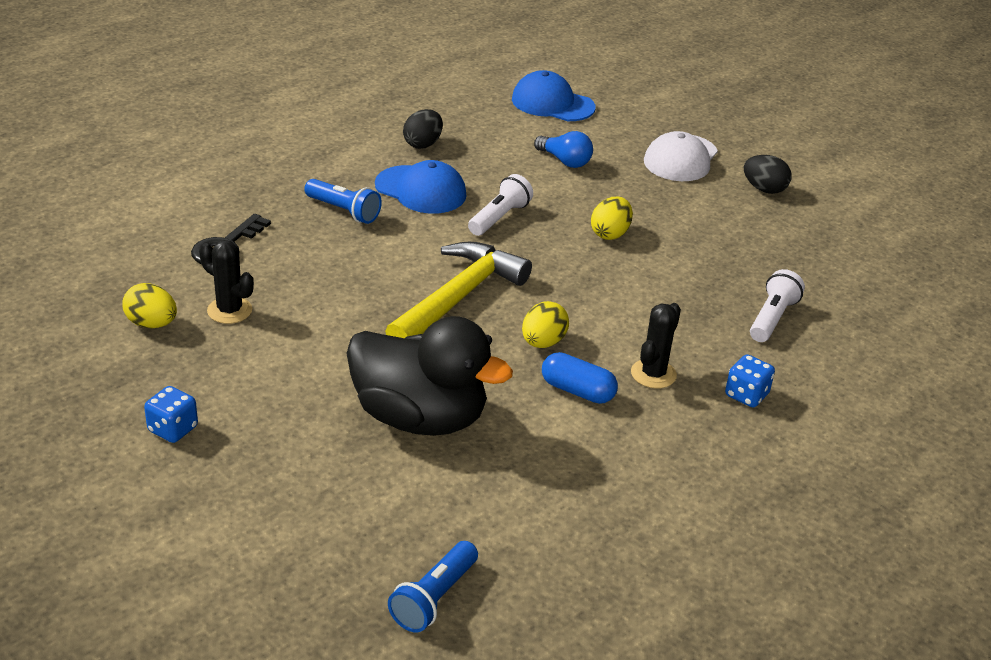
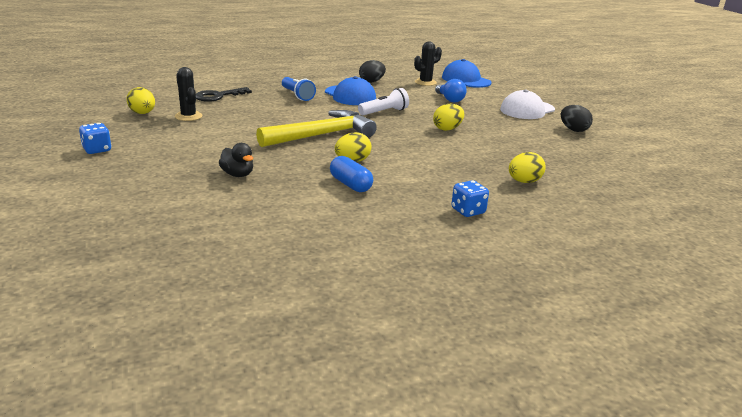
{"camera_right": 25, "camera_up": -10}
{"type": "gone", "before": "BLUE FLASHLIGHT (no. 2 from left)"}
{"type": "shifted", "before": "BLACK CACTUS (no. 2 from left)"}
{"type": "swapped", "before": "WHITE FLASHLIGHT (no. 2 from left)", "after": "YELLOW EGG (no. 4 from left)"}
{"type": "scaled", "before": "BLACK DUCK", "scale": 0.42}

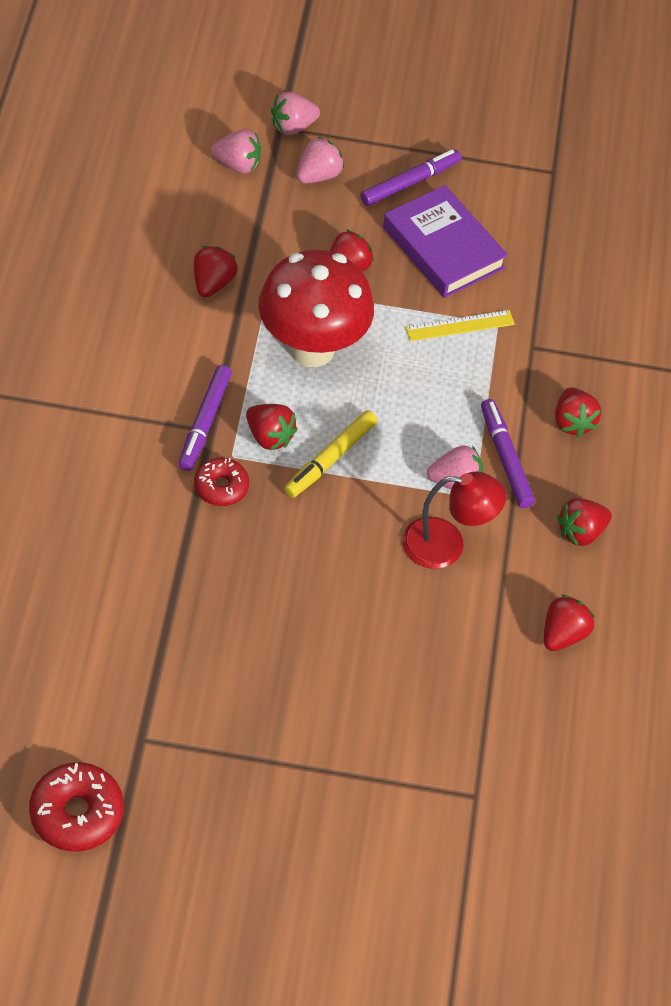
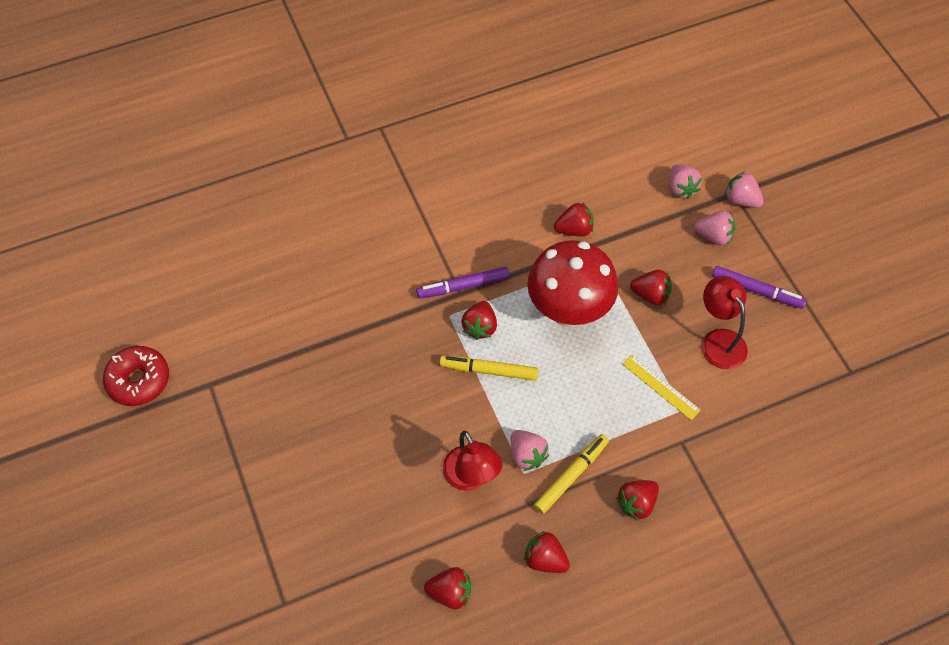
{"camera_right": 65, "camera_up": 5}
{"type": "gone", "before": "RED DONUT (no. 2 from left)"}
{"type": "swapped", "before": "PURPLE BOOK", "after": "RED LAMP (no. 2 from left)"}
{"type": "repainted", "before": "PURPLE MARKER (no. 3 from left)", "after": "YELLOW MARKER (no. 2 from left)"}

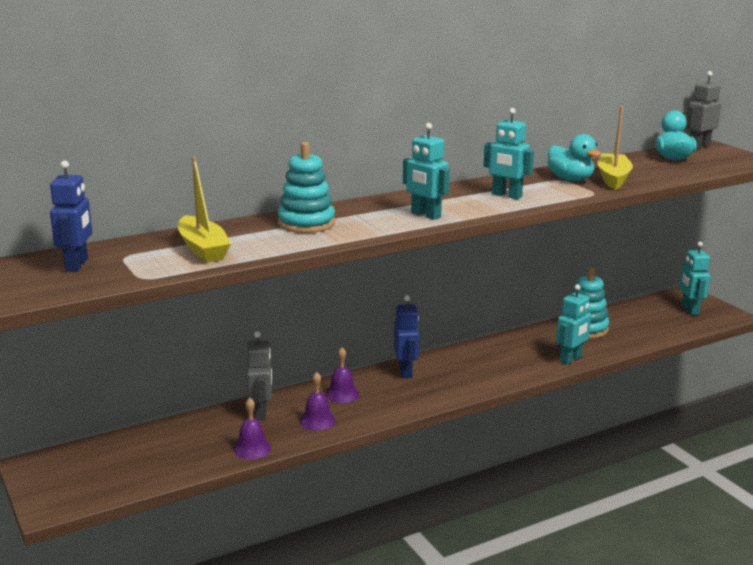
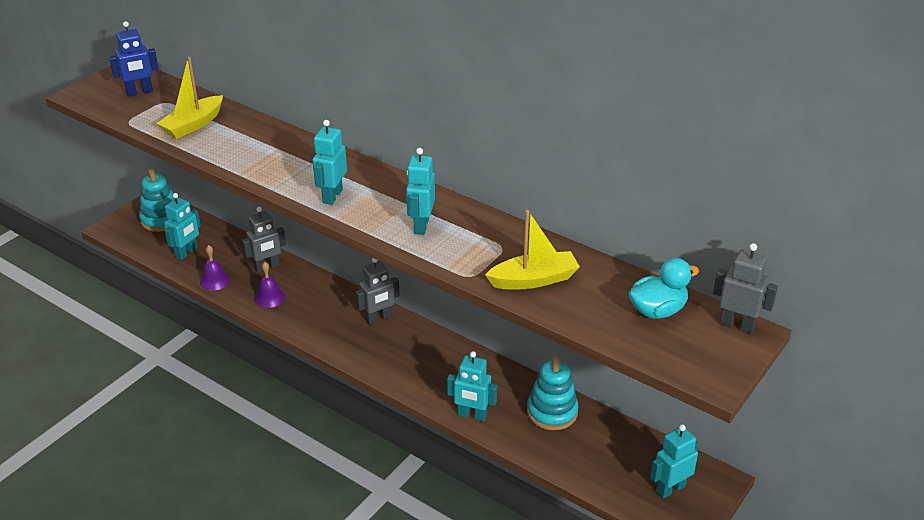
{"camera_right": 65, "camera_up": 15}
{"type": "gone", "before": "PURPLE BELL (no. 3 from left)"}
{"type": "gone", "before": "TURQUOISE DUCK (no. 1 from left)"}
{"type": "new", "after": "TURQUOISE ROBOT (no. 1 from left)"}
{"type": "shifted", "before": "TURQUOISE STACKING TOY (no. 1 from left)"}
{"type": "repainted", "before": "BLUE ROBOT (no. 2 from left)", "after": "GREY ROBOT (no. 2 from left)"}

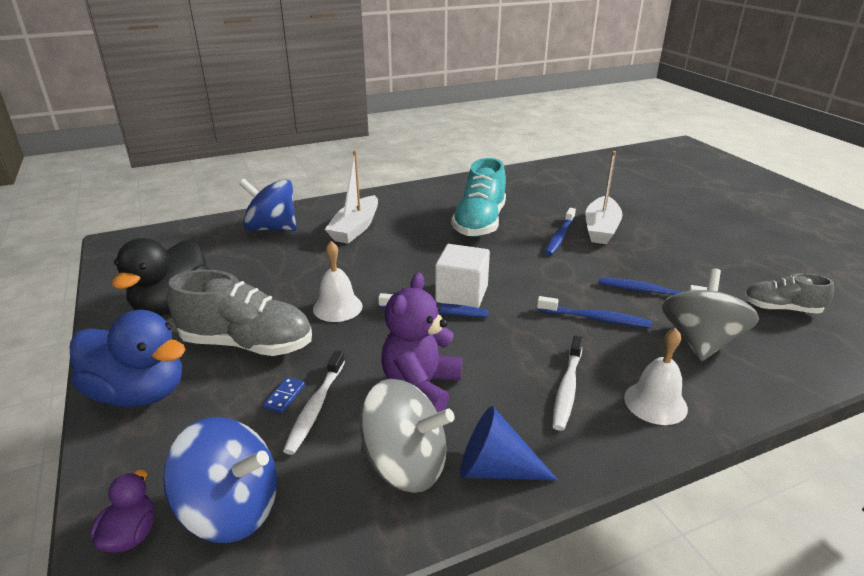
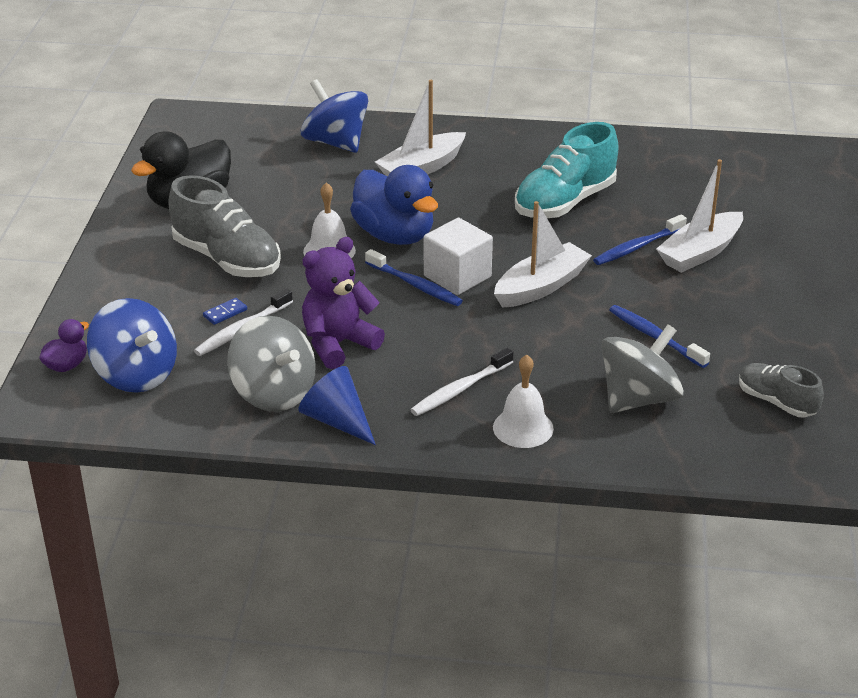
{"camera_right": 30, "camera_up": 5}
{"type": "gone", "before": "BLUE TOOTHBRUSH (no. 3 from left)"}
{"type": "new", "after": "WHITE BOAT (no. 2 from left)"}
{"type": "shifted", "before": "BLUE DUCK"}

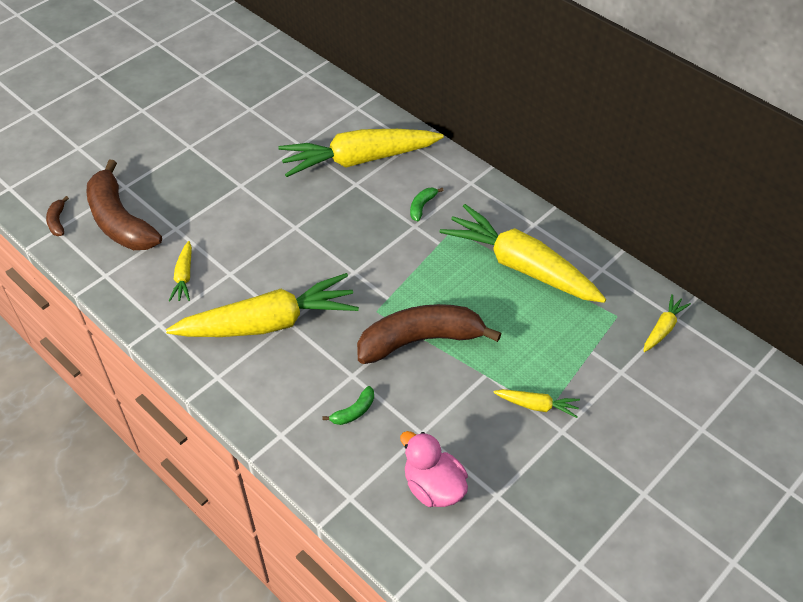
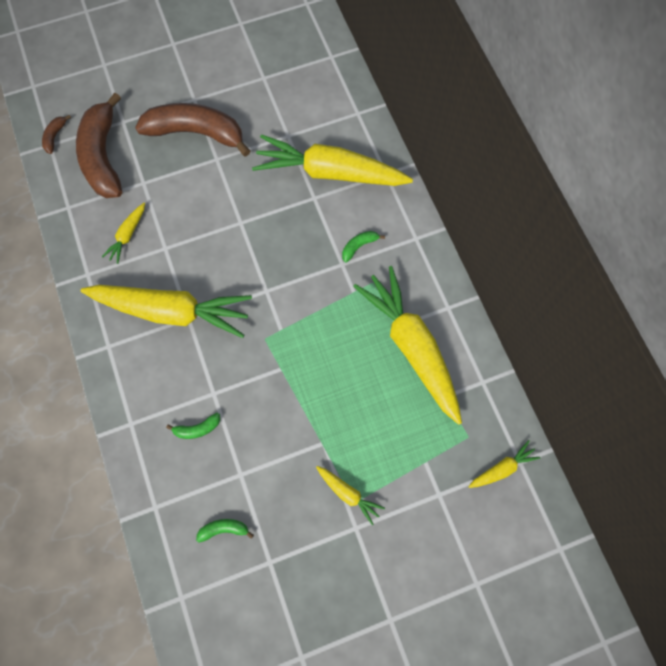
{"camera_right": 25, "camera_up": 20}
{"type": "shifted", "before": "BROWN BANANA (no. 3 from left)"}
{"type": "swapped", "before": "PINK DUCK", "after": "GREEN BANANA (no. 2 from left)"}

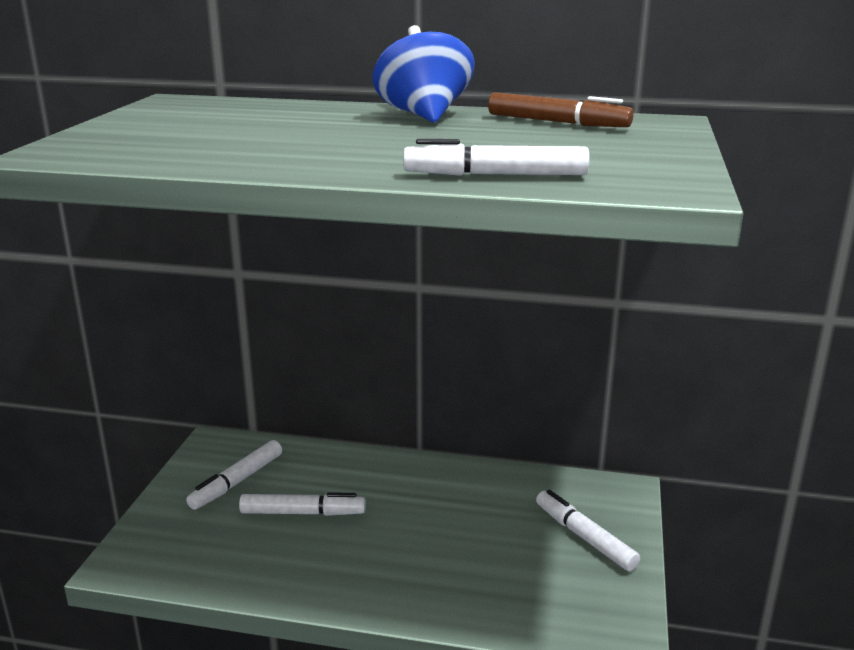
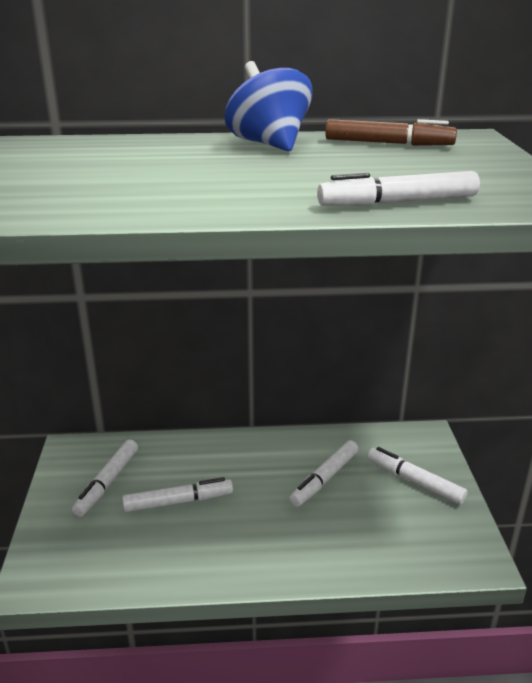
{"camera_right": -15, "camera_up": 5}
{"type": "new", "after": "WHITE MARKER (no. 3 from left)"}

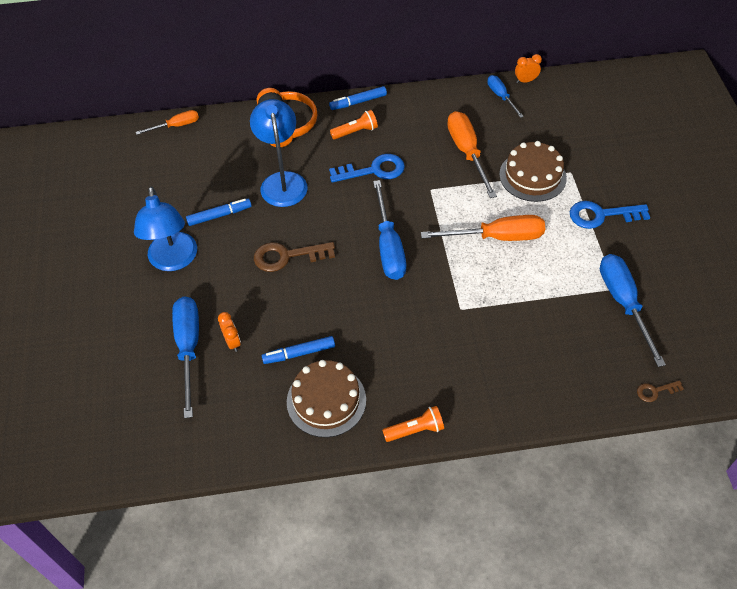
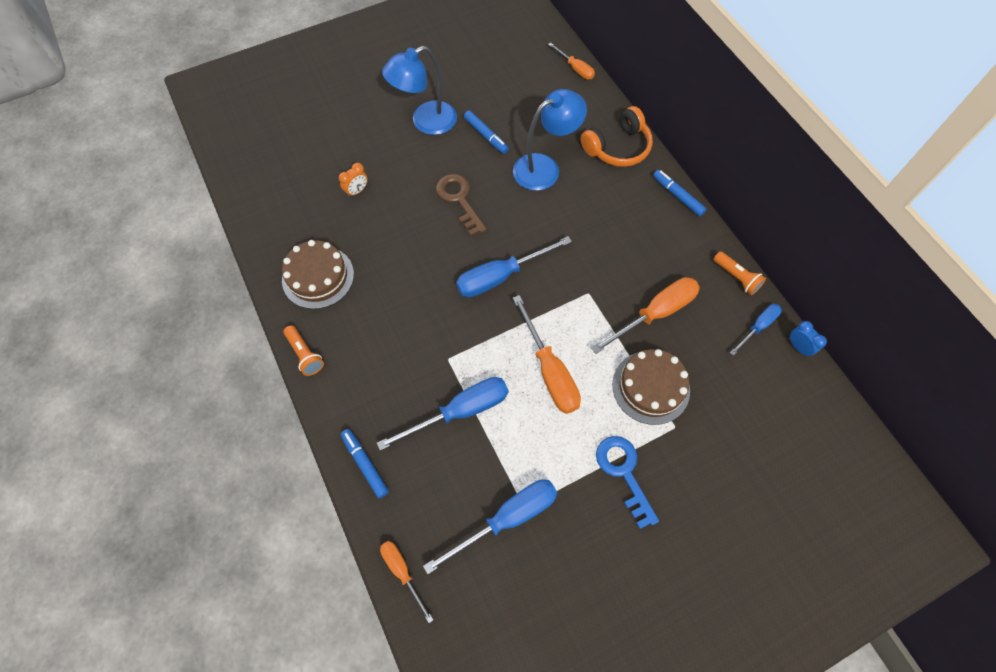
{"camera_right": 70, "camera_up": 10}
{"type": "gone", "before": "BLUE KEY (no. 1 from left)"}
{"type": "shifted", "before": "BLUE SCREWDRIVER (no. 1 from left)"}
{"type": "shifted", "before": "BLUE MARKER (no. 2 from left in the first image)", "after": "BLUE MARKER (no. 1 from left)"}
{"type": "shifted", "before": "ORANGE FLASHLIGHT (no. 1 from left in the first image)", "after": "ORANGE FLASHLIGHT (no. 2 from left)"}
{"type": "swapped", "before": "BROWN KEY (no. 2 from left)", "after": "ORANGE SCREWDRIVER (no. 1 from left)"}
{"type": "repainted", "before": "ORANGE CLOCK (no. 2 from left)", "after": "BLUE CLOCK"}

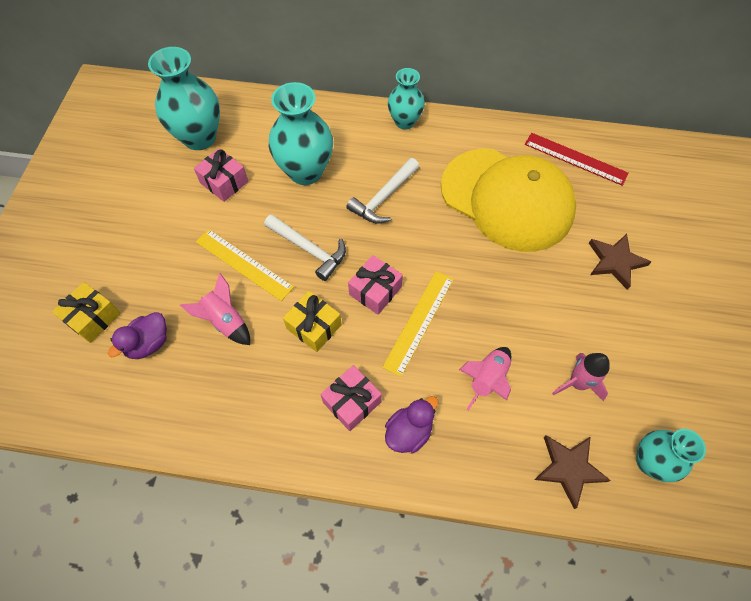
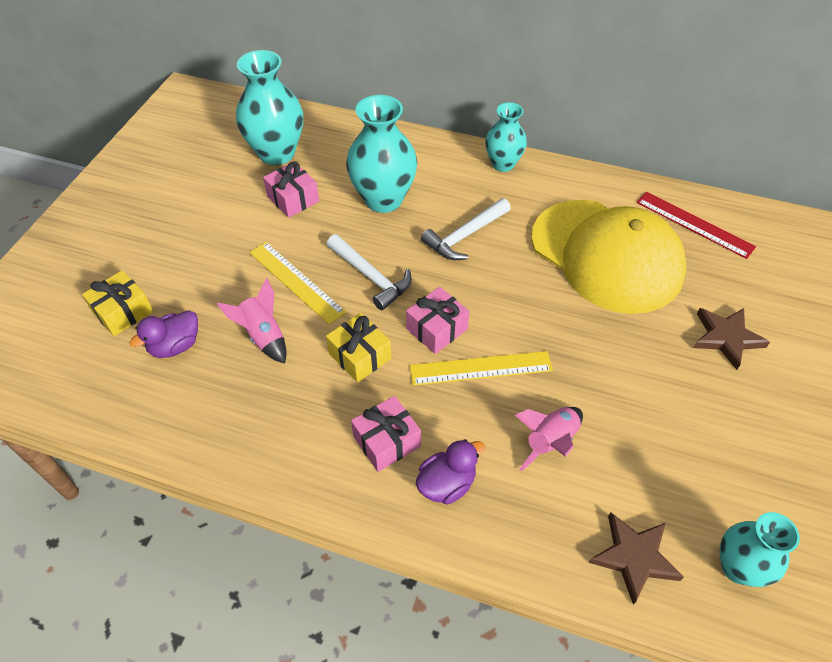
{"camera_right": 10, "camera_up": -10}
{"type": "gone", "before": "PINK ROCKET (no. 3 from left)"}
{"type": "rotated", "before": "YELLOW RULER (no. 2 from left)", "turn": 45}

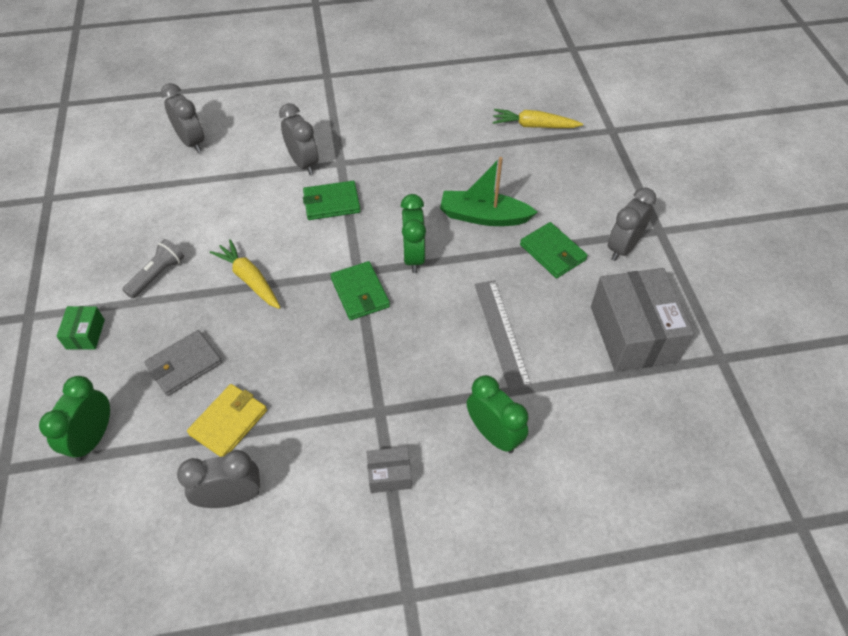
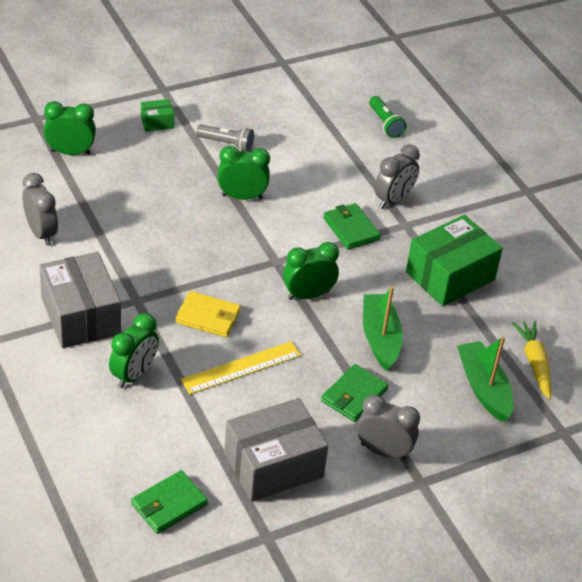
{"camera_right": 70, "camera_up": -10}
{"type": "gone", "before": "GREY WALLET"}
{"type": "new", "after": "GREEN BOX (no. 2 from left)"}
{"type": "new", "after": "GREEN BOAT (no. 2 from left)"}
{"type": "shifted", "before": "YELLOW WALLET"}
{"type": "shifted", "before": "GREEN WALLET (no. 2 from left in the first image)", "after": "GREEN WALLET (no. 1 from left)"}
{"type": "swapped", "before": "GREY CLOCK (no. 1 from left)", "after": "GREEN FLASHLIGHT"}
{"type": "swapped", "before": "YELLOW CARROT (no. 1 from left)", "after": "GREEN CLOCK (no. 3 from left)"}
{"type": "repainted", "before": "GREY RULER", "after": "YELLOW RULER"}
{"type": "scaled", "before": "GREY BOX (no. 1 from left)", "scale": 2.2}

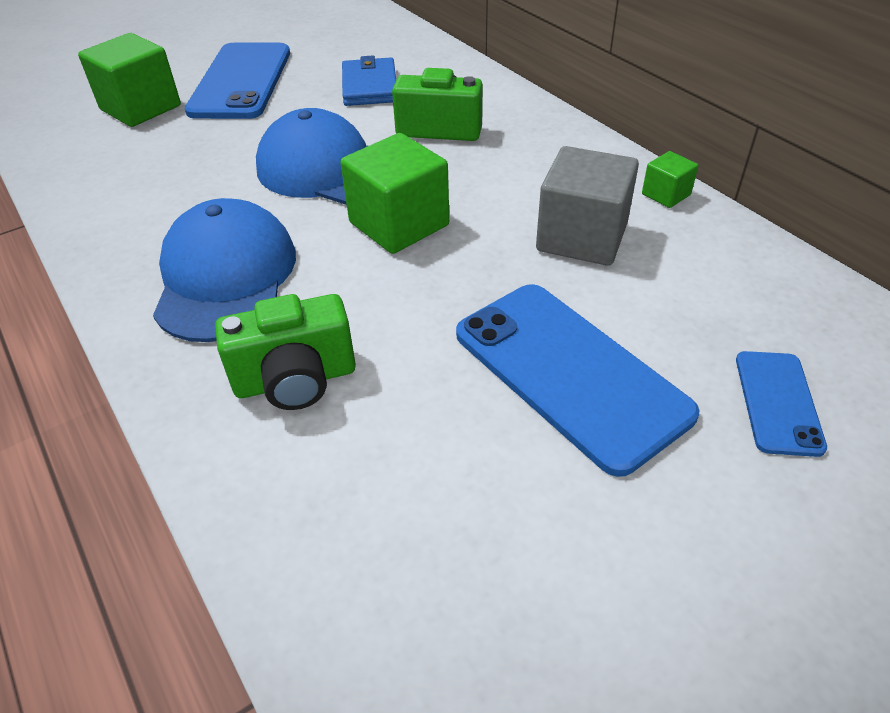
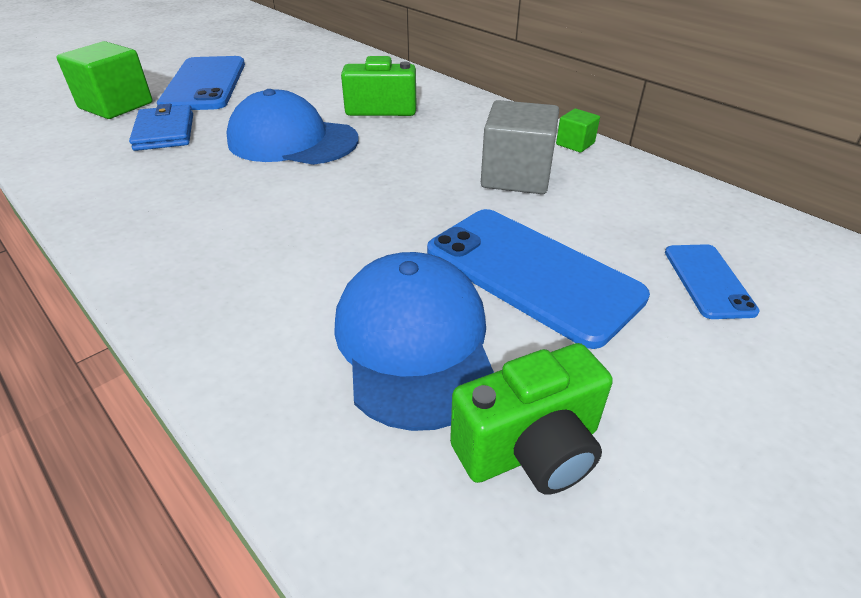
{"camera_right": -10, "camera_up": -5}
{"type": "gone", "before": "GREEN CUBE (no. 2 from left)"}
{"type": "shifted", "before": "BLUE CAP (no. 1 from left in the first image)", "after": "BLUE CAP (no. 2 from left)"}
{"type": "shifted", "before": "GREEN CAMERA (no. 1 from left in the first image)", "after": "GREEN CAMERA (no. 2 from left)"}
{"type": "shifted", "before": "BLUE WALLET"}

